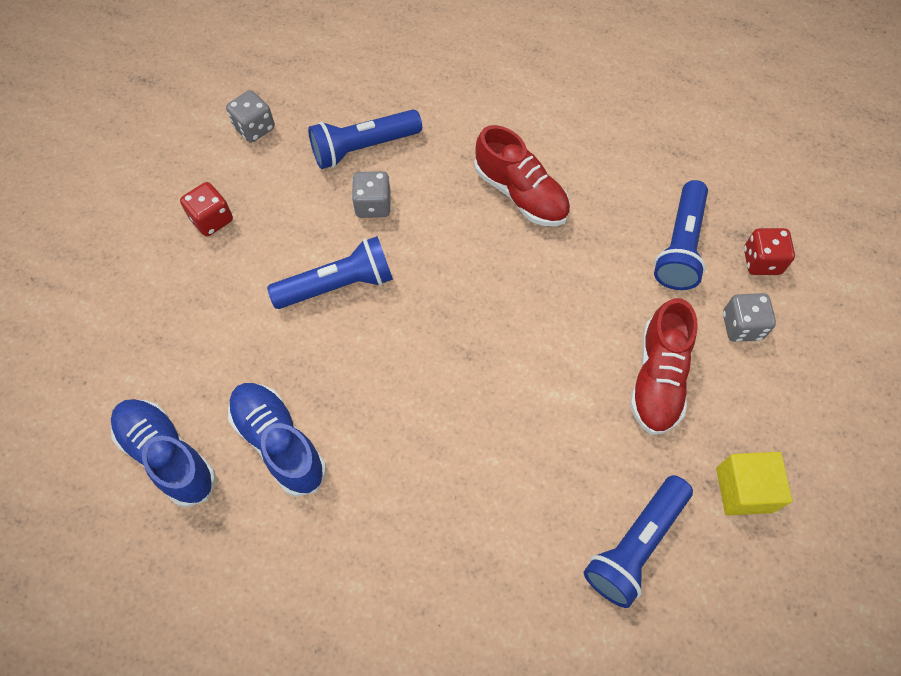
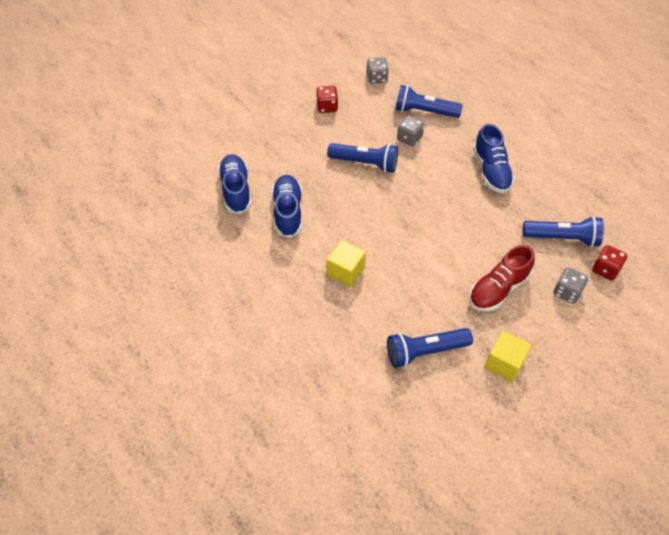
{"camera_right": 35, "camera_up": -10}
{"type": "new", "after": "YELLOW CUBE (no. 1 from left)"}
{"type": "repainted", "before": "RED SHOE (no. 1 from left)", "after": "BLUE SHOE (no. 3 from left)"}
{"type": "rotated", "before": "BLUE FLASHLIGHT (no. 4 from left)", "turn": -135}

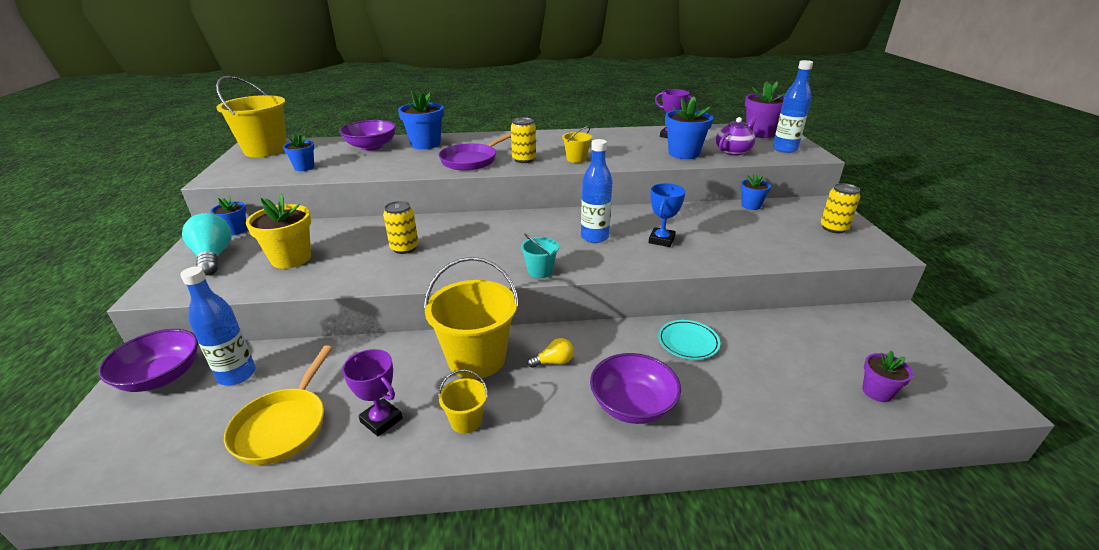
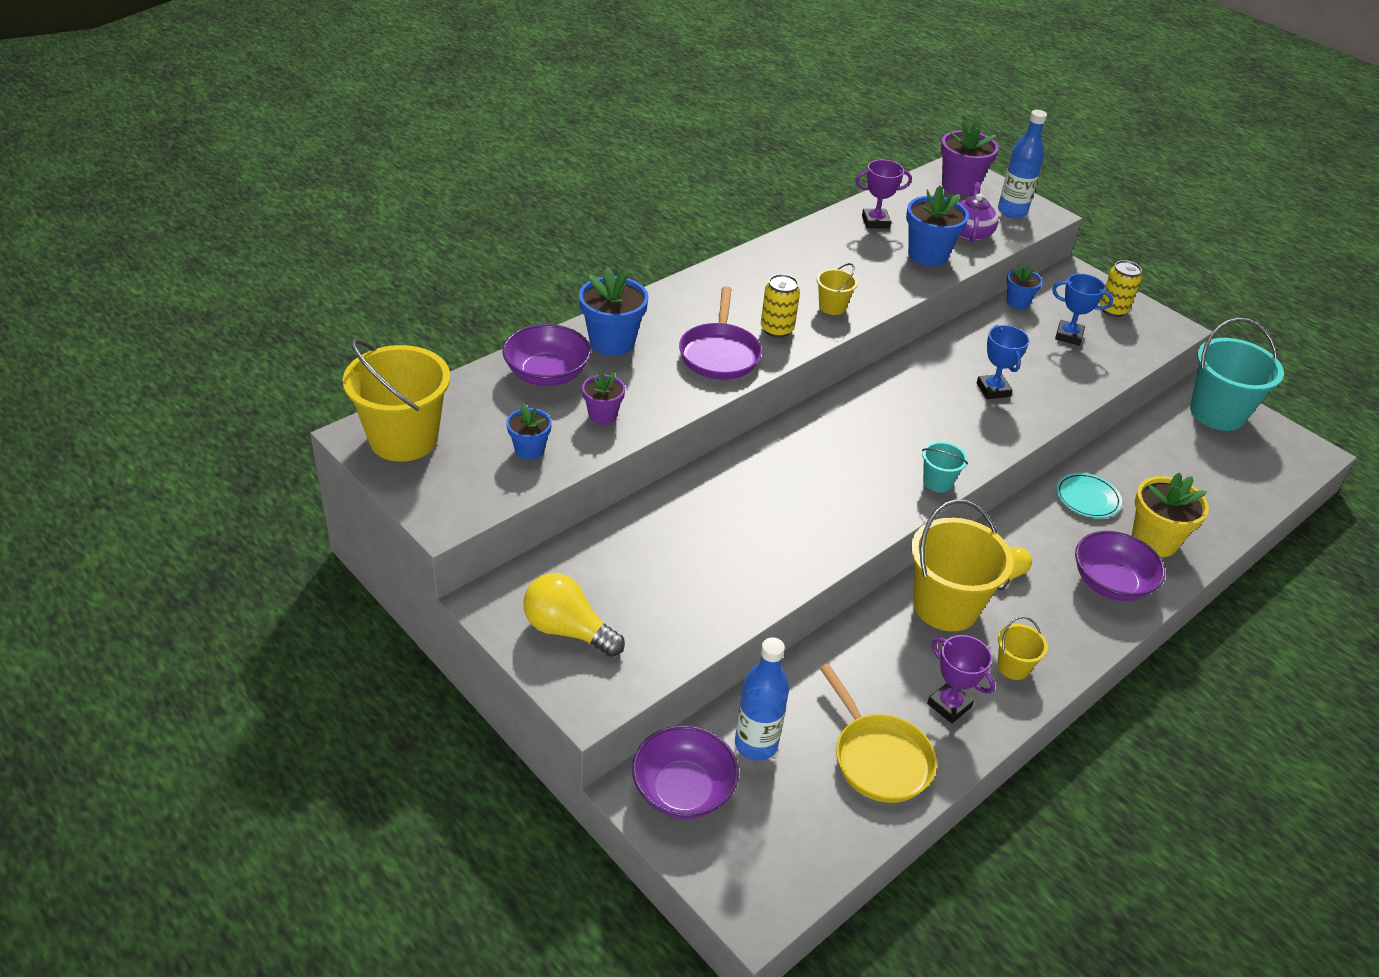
{"camera_right": -40, "camera_up": 10}
{"type": "gone", "before": "BLUE FLOWER POT (no. 1 from left)"}
{"type": "gone", "before": "YELLOW CAN (no. 1 from left)"}
{"type": "gone", "before": "BLUE BOTTLE (no. 2 from left)"}
{"type": "new", "after": "BLUE TROPHY (no. 2 from left)"}
{"type": "new", "after": "TURQUOISE BUCKET (no. 2 from left)"}
{"type": "shifted", "before": "YELLOW FLOWER POT"}
{"type": "shifted", "before": "PURPLE FLOWER POT (no. 2 from left in the first image)", "after": "PURPLE FLOWER POT (no. 1 from left)"}
{"type": "repainted", "before": "TURQUOISE LIGHT BULB", "after": "YELLOW LIGHT BULB (no. 1 from left)"}
{"type": "rotated", "before": "PURPLE TROPHY (no. 1 from left in the first image)", "turn": 45}

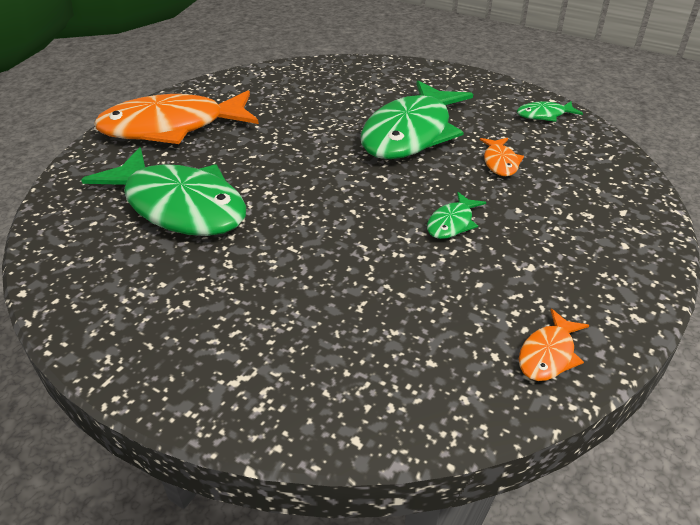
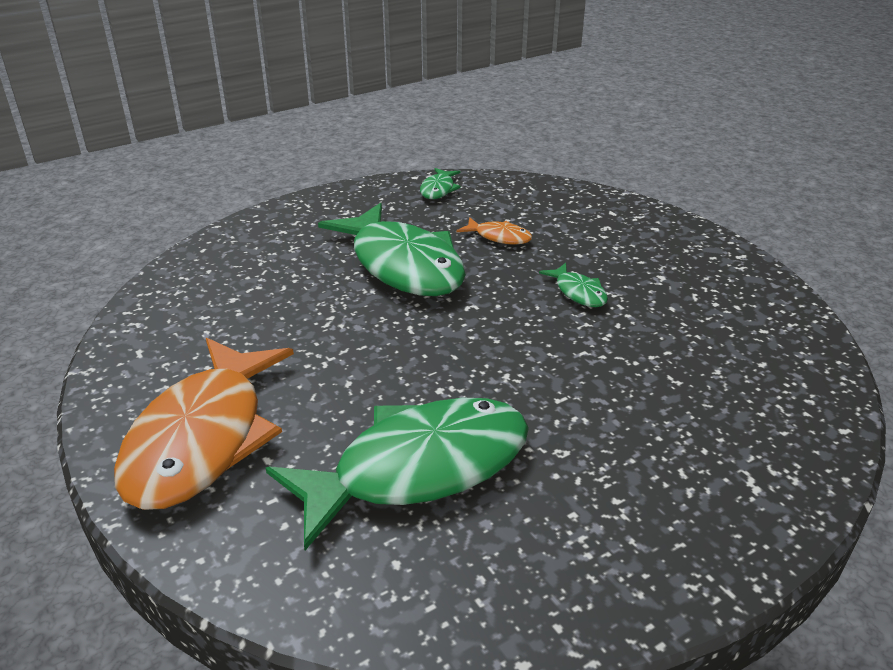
{"camera_right": -65, "camera_up": -5}
{"type": "gone", "before": "ORANGE FISH (no. 3 from left)"}

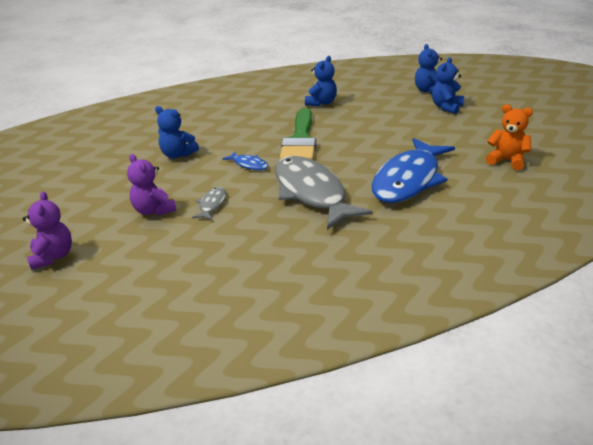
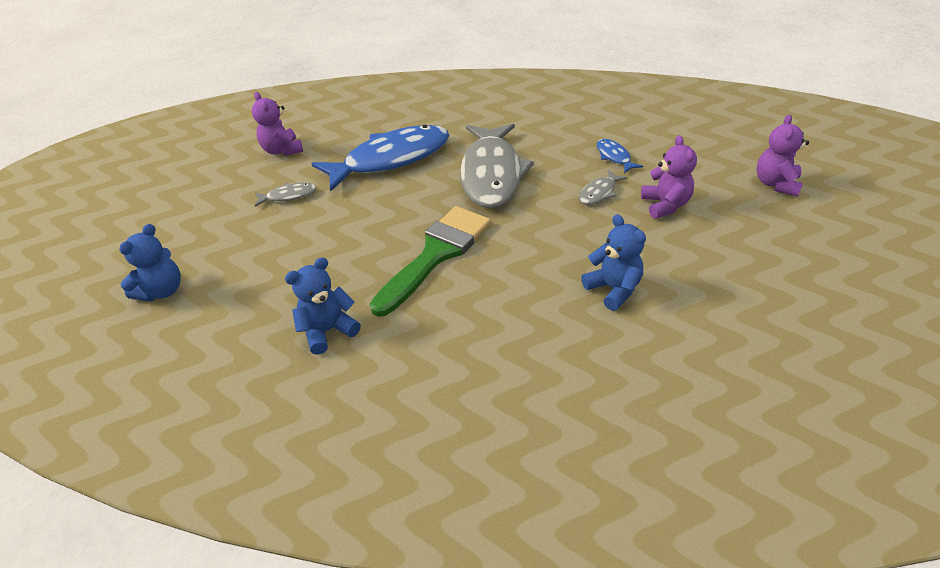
{"camera_right": -150, "camera_up": 10}
{"type": "gone", "before": "BLUE TEDDY BEAR (no. 4 from left)"}
{"type": "new", "after": "GREY FISH (no. 1 from left)"}
{"type": "shifted", "before": "BLUE FISH (no. 1 from left in the first image)", "after": "BLUE FISH (no. 2 from left)"}
{"type": "repainted", "before": "ORANGE TEDDY BEAR", "after": "PURPLE TEDDY BEAR (no. 1 from left)"}

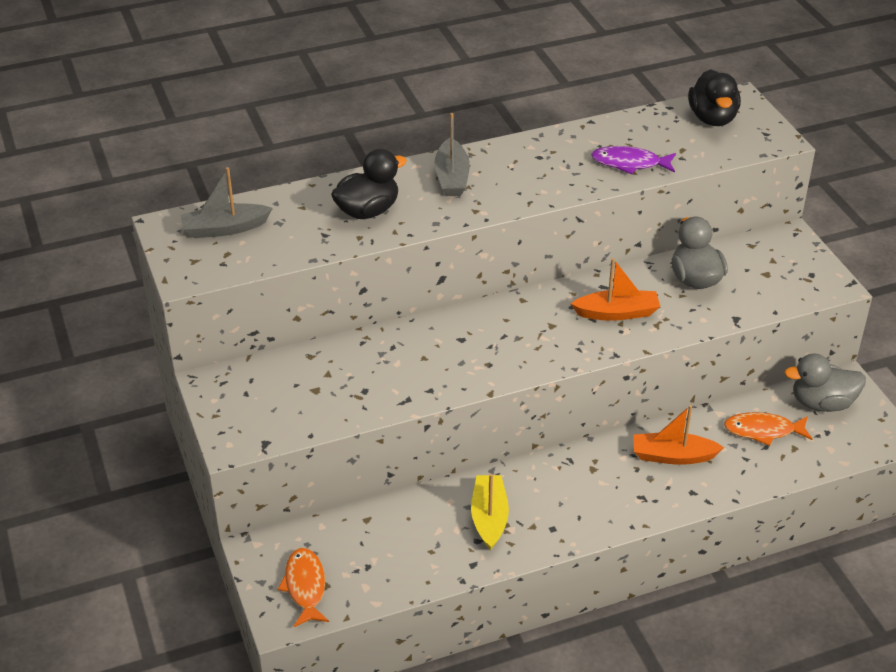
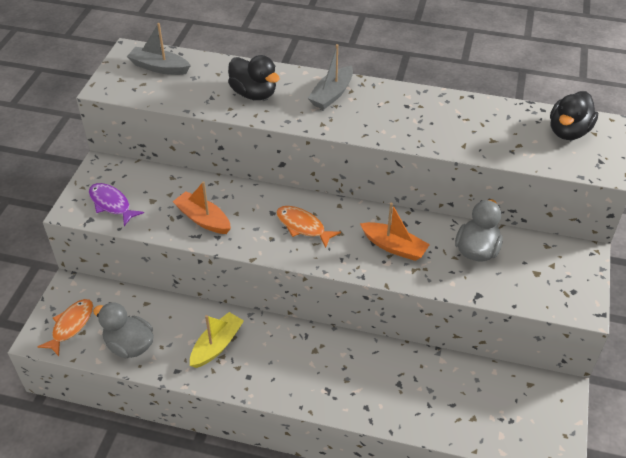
{"camera_right": 35, "camera_up": 5}
{"type": "shifted", "before": "PURPLE FISH"}
{"type": "shifted", "before": "ORANGE BOAT (no. 2 from left in the first image)", "after": "ORANGE BOAT (no. 1 from left)"}
{"type": "shifted", "before": "ORANGE FISH (no. 2 from left)"}
{"type": "shifted", "before": "GREY DUCK (no. 2 from left in the first image)", "after": "GREY DUCK (no. 1 from left)"}
{"type": "rotated", "before": "BLACK DUCK (no. 1 from left)", "turn": 45}

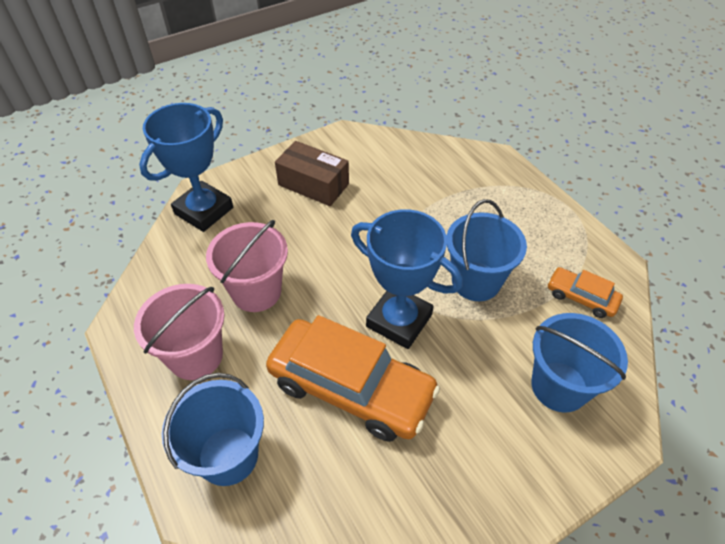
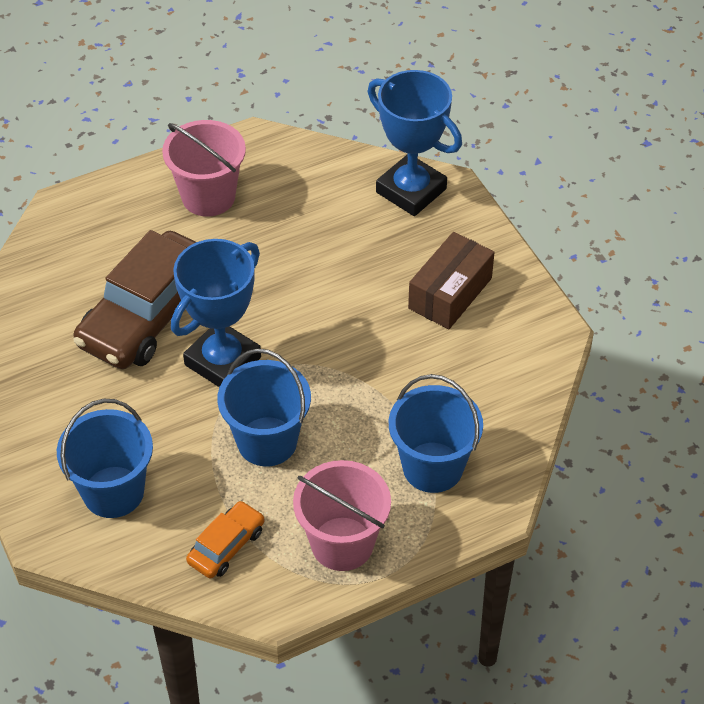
{"camera_right": 95, "camera_up": 0}
{"type": "shifted", "before": "BLUE BUCKET (no. 1 from left in the first image)", "after": "BLUE BUCKET (no. 3 from left)"}
{"type": "shifted", "before": "PINK BUCKET (no. 2 from left)"}
{"type": "repainted", "before": "ORANGE CAR (no. 1 from left)", "after": "BROWN CAR"}

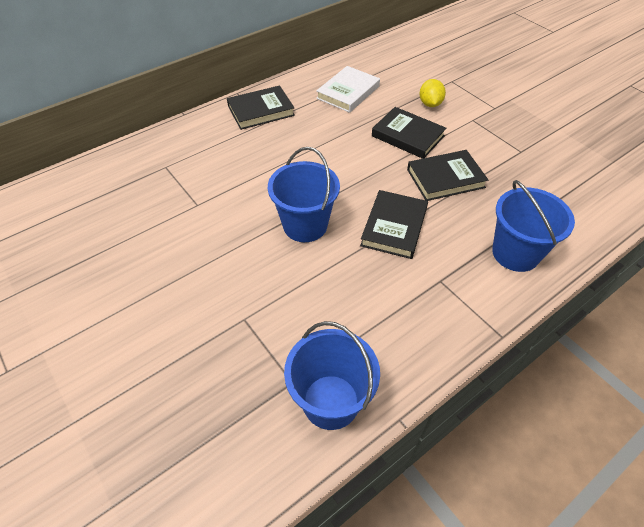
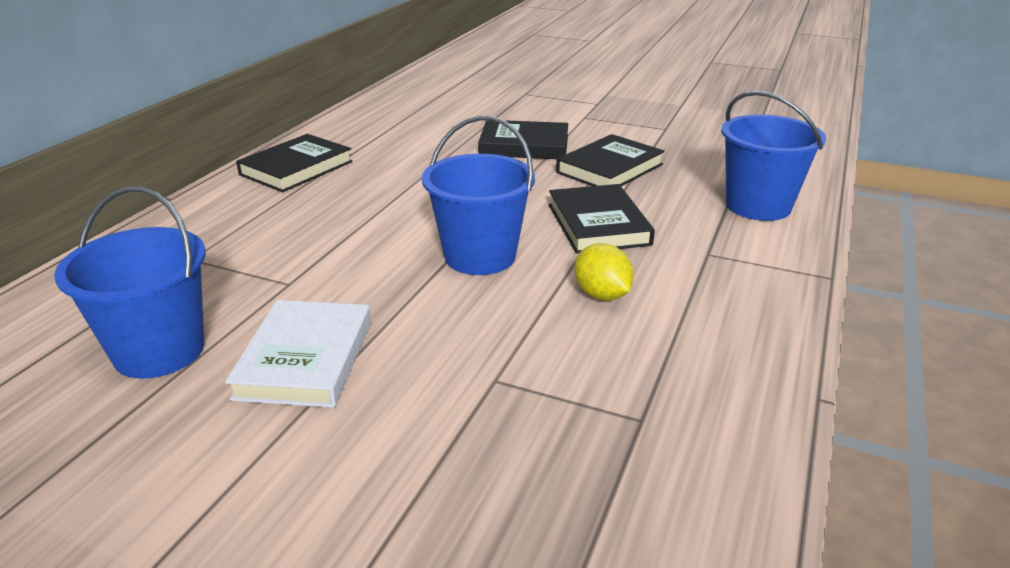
{"camera_right": -30, "camera_up": -20}
{"type": "shifted", "before": "BLUE BUCKET (no. 2 from left in the first image)", "after": "BLUE BUCKET (no. 1 from left)"}
{"type": "shifted", "before": "WHITE BOOK"}
{"type": "shifted", "before": "YELLOW LEMON"}

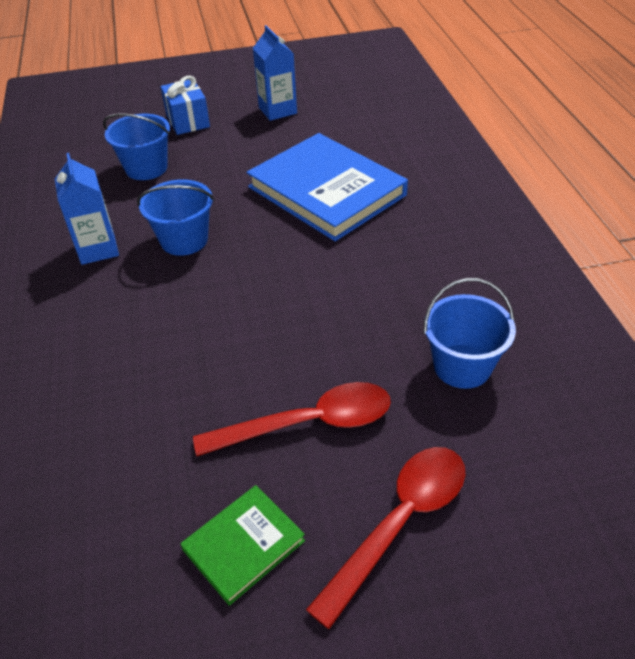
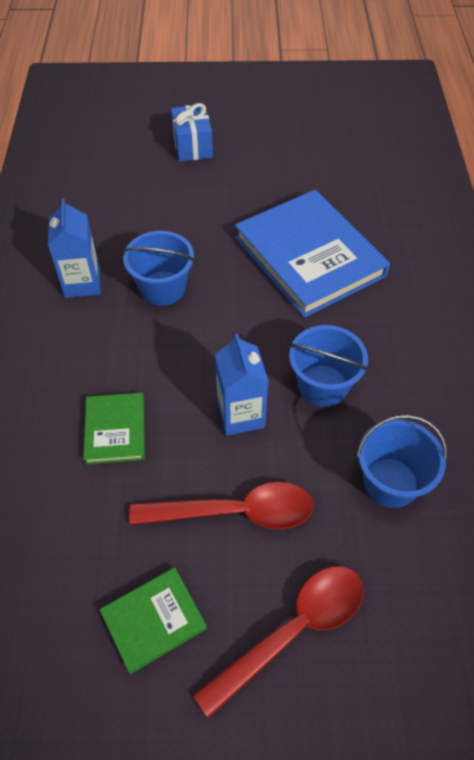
{"camera_right": 10, "camera_up": 10}
{"type": "new", "after": "GREEN BOOK (no. 1 from left)"}
{"type": "shifted", "before": "BLUE BUCKET (no. 1 from left in the first image)", "after": "BLUE BUCKET (no. 2 from left)"}
{"type": "shifted", "before": "BLUE CARTON (no. 2 from left)"}

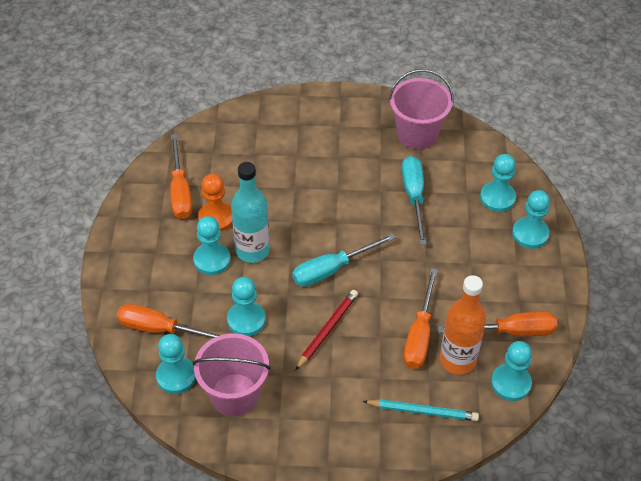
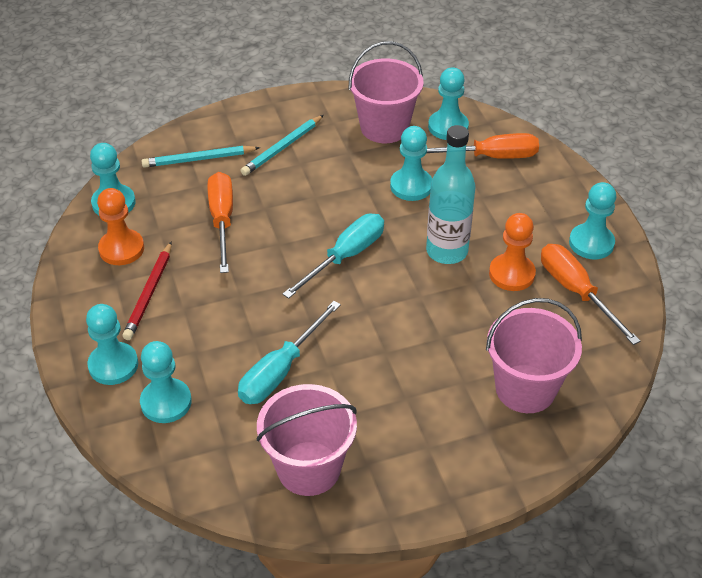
{"camera_right": 160, "camera_up": -5}
{"type": "gone", "before": "ORANGE BOTTLE"}
{"type": "new", "after": "TURQUOISE PENCIL (no. 2 from left)"}
{"type": "new", "after": "PINK BUCKET (no. 3 from left)"}
{"type": "shifted", "before": "TURQUOISE PAWN (no. 2 from left in the first image)", "after": "TURQUOISE PAWN (no. 6 from left)"}
{"type": "shifted", "before": "RED PENCIL"}
{"type": "swapped", "before": "ORANGE SCREWDRIVER (no. 4 from left)", "after": "ORANGE PAWN (no. 1 from left)"}
{"type": "rotated", "before": "TURQUOISE SCREWDRIVER (no. 2 from left in the first image)", "turn": 60}

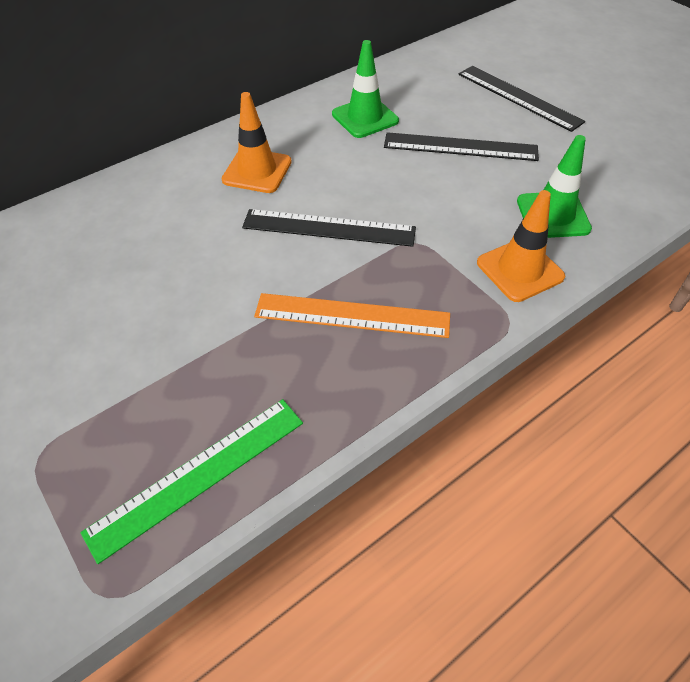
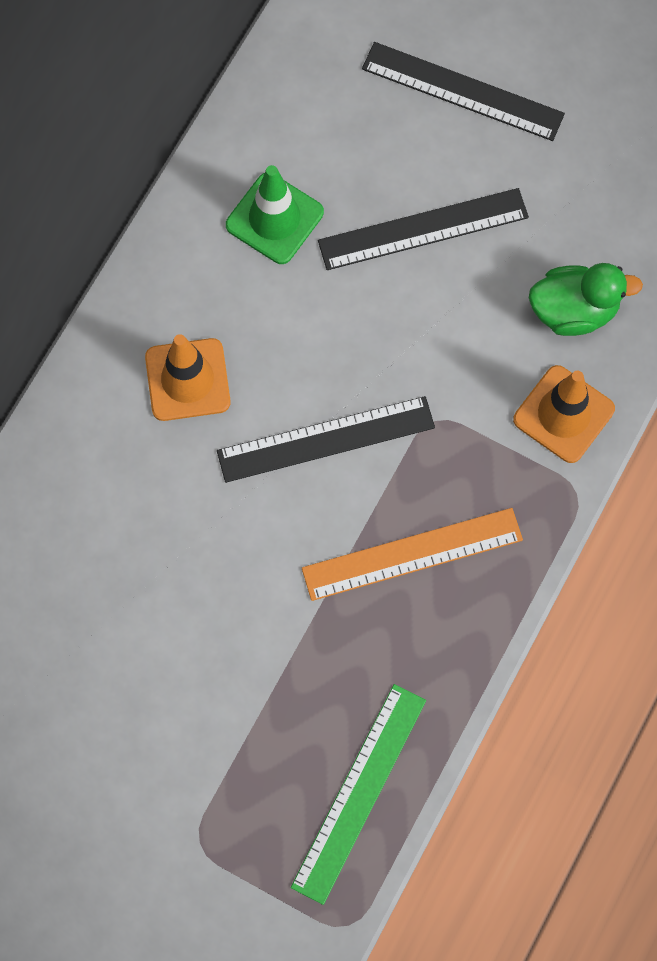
{"camera_right": -25, "camera_up": 20}
{"type": "swapped", "before": "GREEN TRAFFIC CONE (no. 2 from left)", "after": "GREEN DUCK"}

